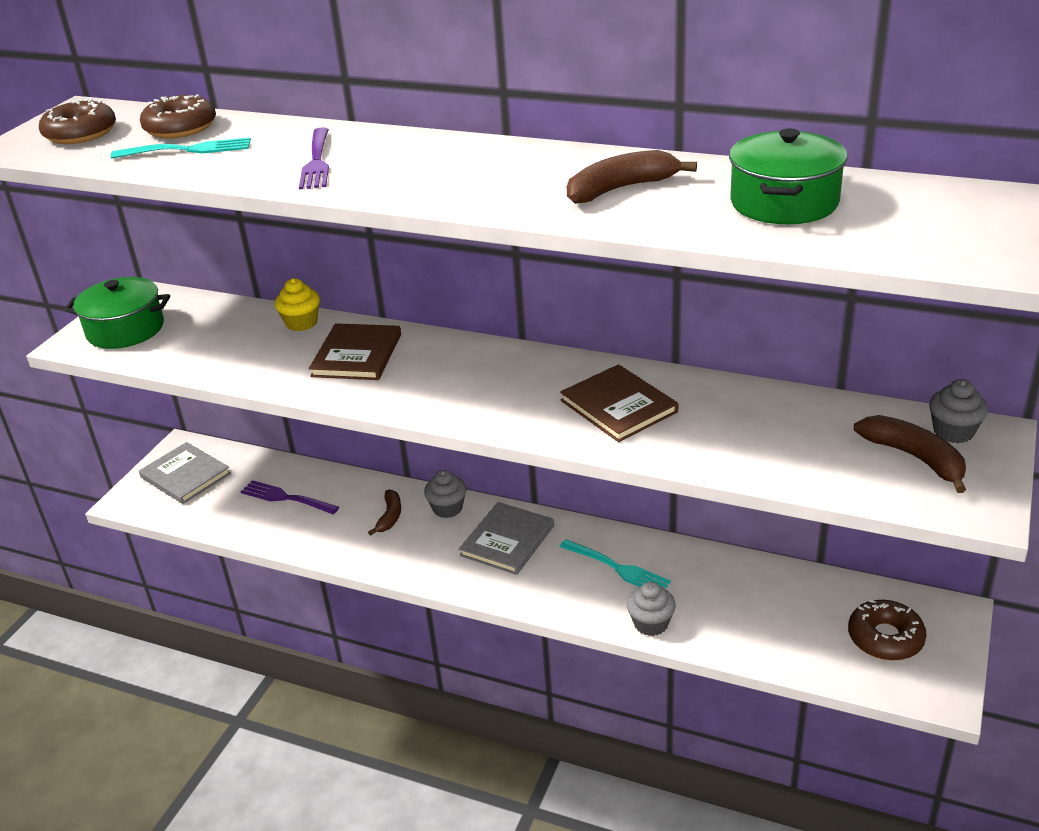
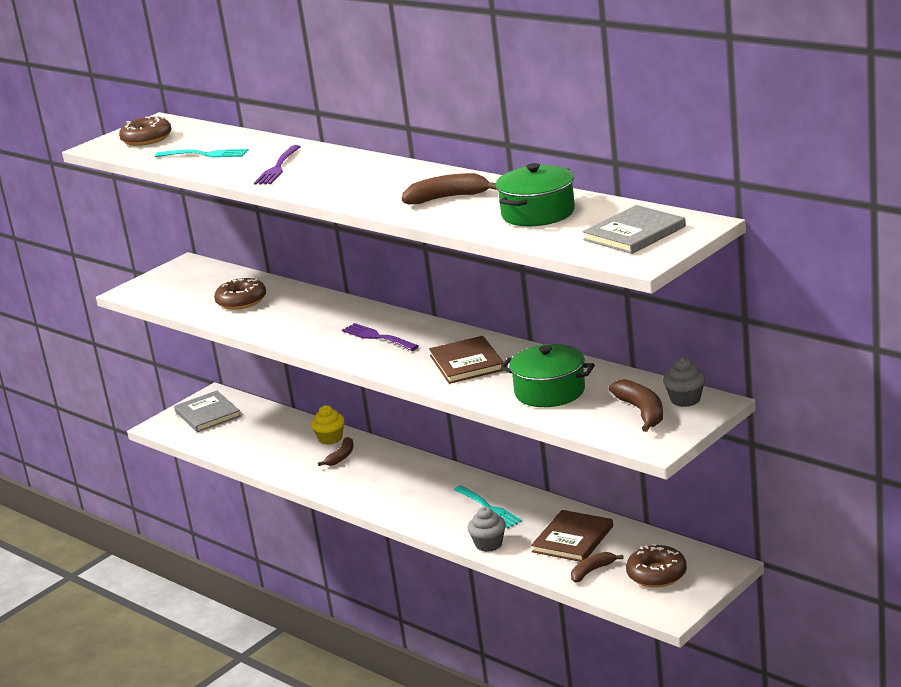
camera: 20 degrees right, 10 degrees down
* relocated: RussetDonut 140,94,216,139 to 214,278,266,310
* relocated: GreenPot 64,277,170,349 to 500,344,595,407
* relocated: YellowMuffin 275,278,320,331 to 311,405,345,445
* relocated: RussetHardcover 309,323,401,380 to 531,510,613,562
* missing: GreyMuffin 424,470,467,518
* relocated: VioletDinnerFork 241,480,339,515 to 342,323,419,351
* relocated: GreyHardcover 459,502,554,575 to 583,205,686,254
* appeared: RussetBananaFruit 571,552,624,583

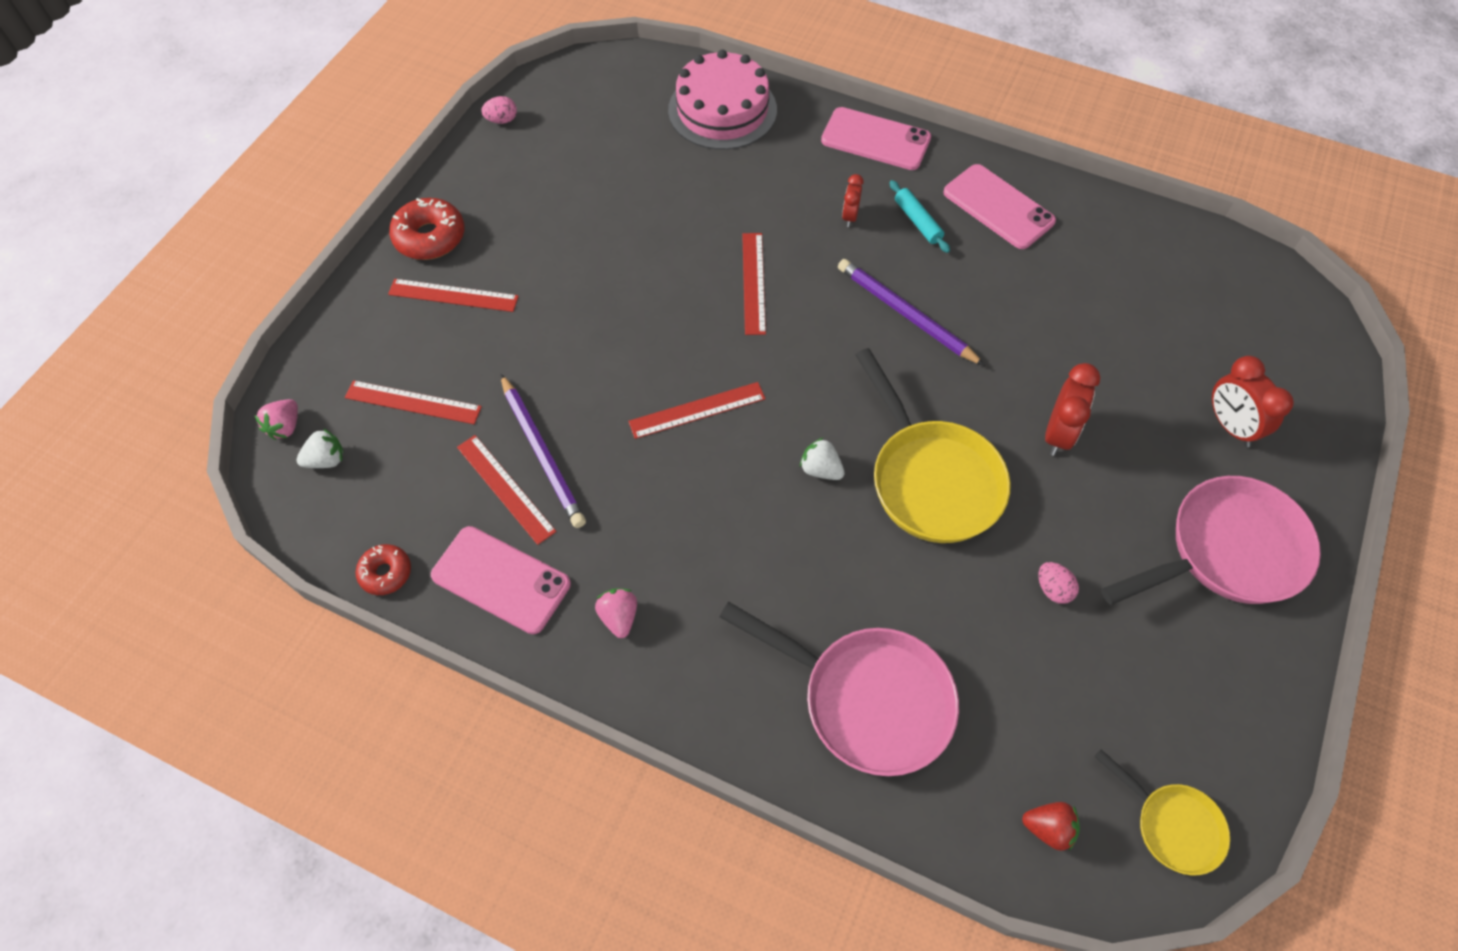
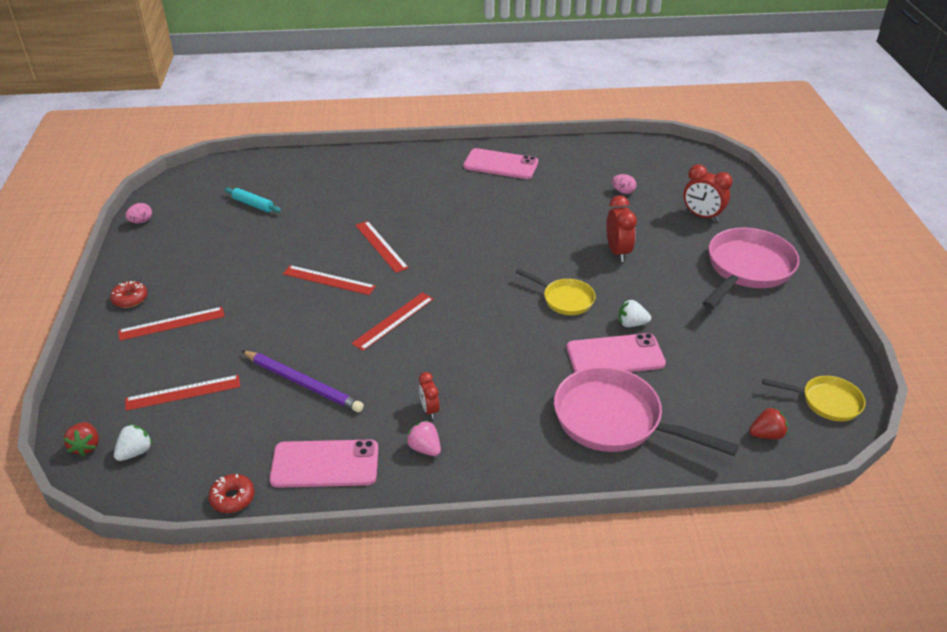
camera: 30 degrees left, 20 degrees down
* missing: RosePinkLayerCake 668,50,777,150
* relocated: RosePinkMobilePhone 821,107,931,170 to 567,333,666,373
* relocated: RedAlarmClock 842,174,864,227 to 419,372,439,419
* relocated: AquaDoughRoller 889,180,950,253 to 225,188,281,213
* size: RedDonut 389,198,465,260 = 110,281,148,308 x0.61
* missing: VioletLeadPencil 838,259,985,366
* size: YellowPan 855,348,1011,543 = 516,268,596,315 x0.55
* colour: RosePinkBerry 254,399,298,440 to RedBerry 63,422,99,456
* relocated: RedMeasuringStick 457,435,557,545 to 283,265,376,295
* relocated: SnowWhiteBerry 800,437,845,480 to 618,300,651,327
* relocated: RosePinkToyEgg 1038,562,1079,604 to 612,174,637,194
* spun: RosePinkPan 719,602,959,776 = 554,367,739,456 150 degrees counterclockwise

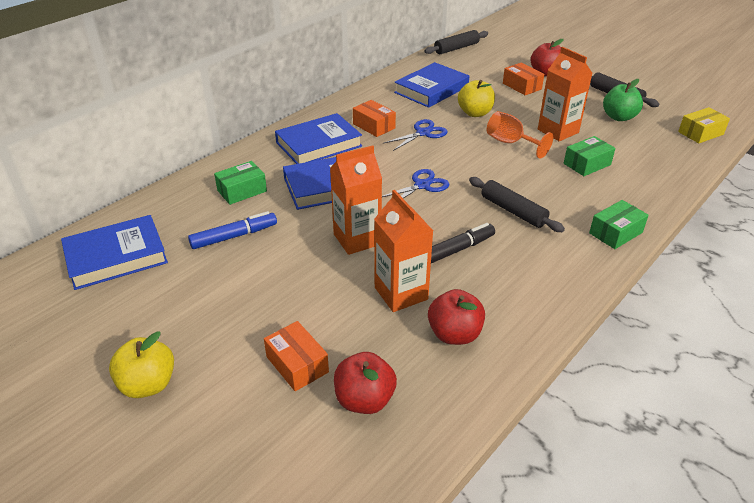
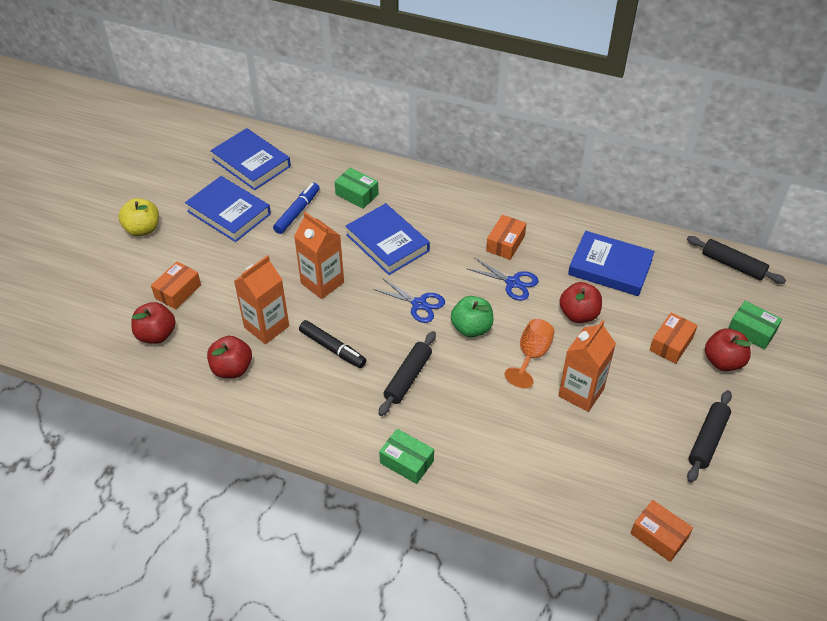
camera: 70 degrees right, 10 degrees up
* relocated: GreenAppleFruit 603,79,643,121 to 451,296,493,337
* colour: YellowAppleFruit 458,80,495,117 to RedAppleFruit 559,282,602,323
* colour: YellowBox 678,107,730,143 to OrangeBox 630,500,693,562
* relocated: CobaltHardcover 275,113,362,164 to 185,176,271,242
* relocated: GreenBox 564,136,616,176 to 728,301,782,350
* spun: CobaltMarkerPen 188,211,277,249 = 273,183,320,234 105 degrees counterclockwise

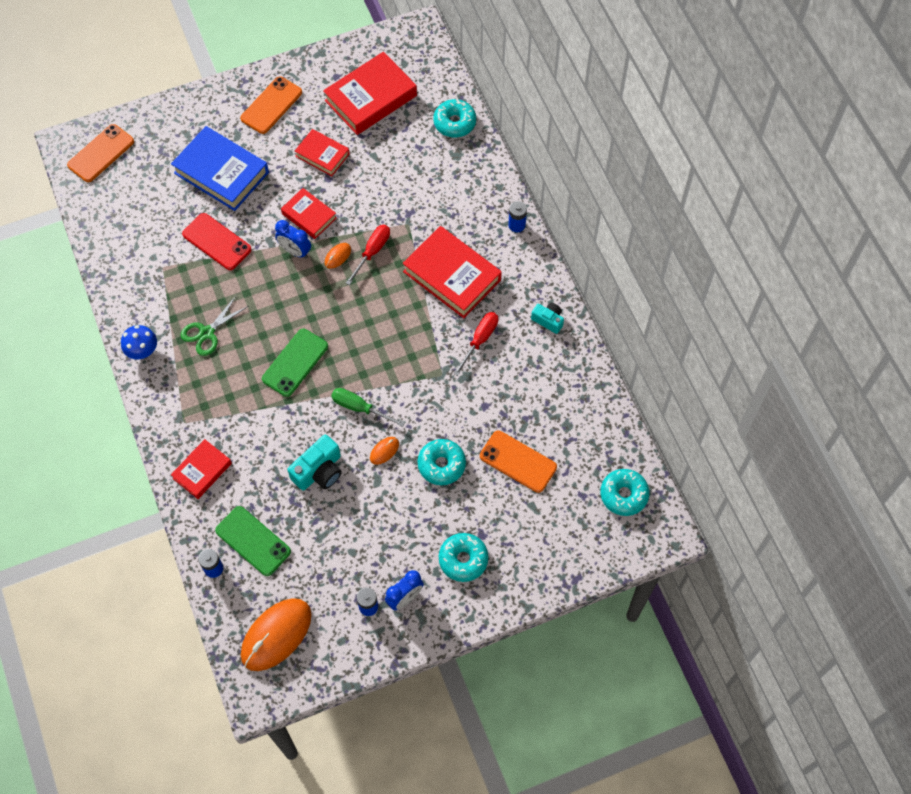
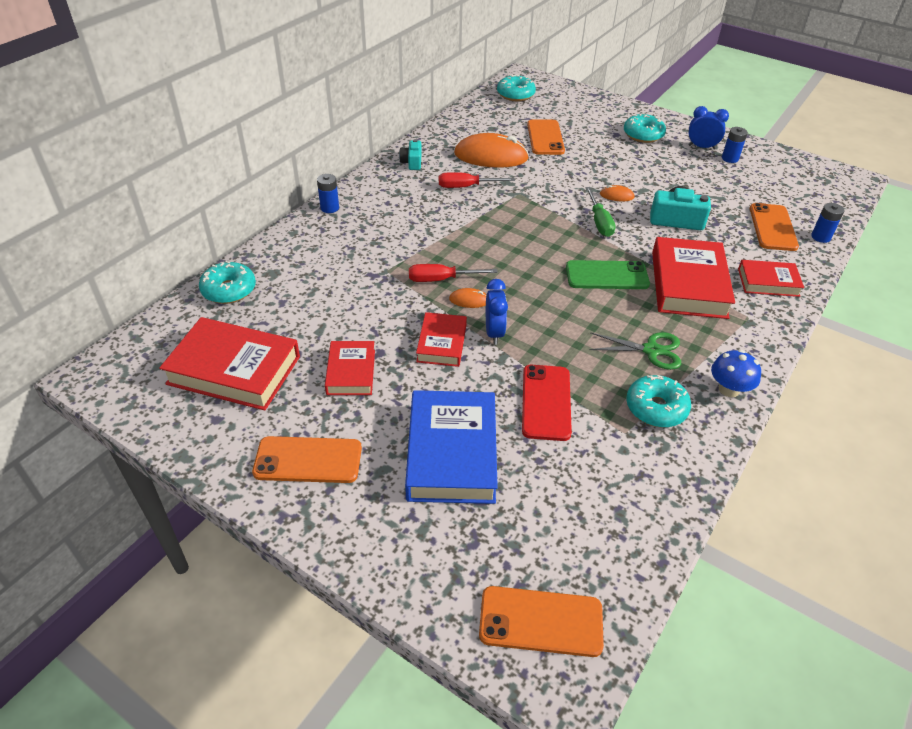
camera: 125 degrees left, 20 degrees down
* relocated: RedHardcover 403,226,502,318 to 652,237,735,319
* relocated: AquaDonut 417,439,466,485 to 626,375,691,427
* colour: GreenMobilePhone 215,506,291,576 to OrangeMobilePhone 750,203,799,251
* relocated: OrangeMouse 241,598,312,671 to 454,133,529,168

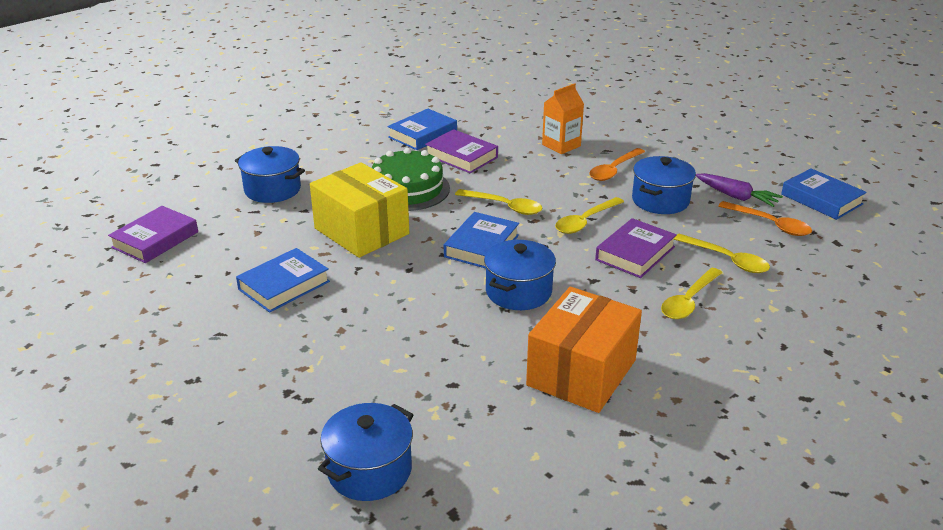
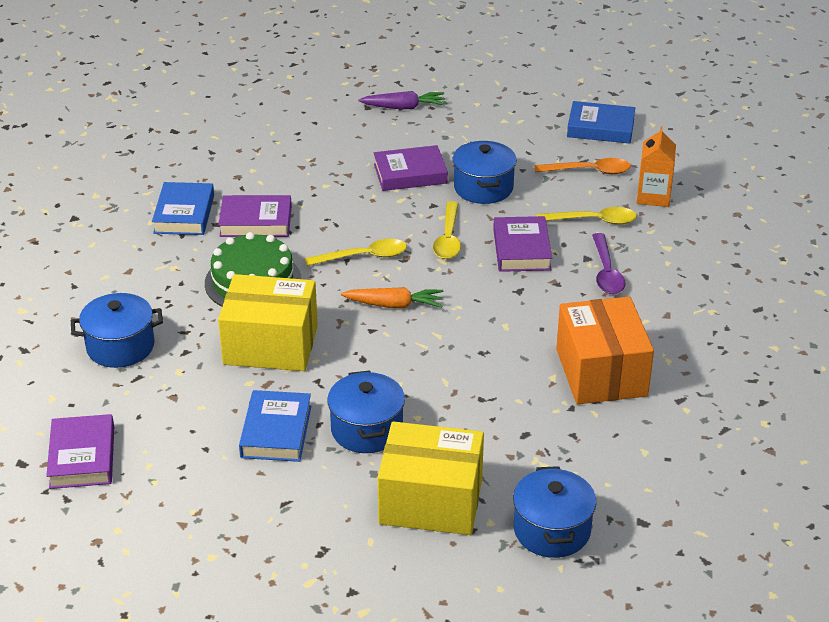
camera: 40 degrees left, 5 degrees up
* relocated: OrangeJuiceCarton 542,83,584,154 to 637,126,676,207
* exchanged: OrangeSpoon 589,148,645,181 to VioletHardcover 374,145,448,191
* relocated: VioletCarrot 696,173,783,207 to 358,91,445,109
* exchanged: CobaltHardcover 444,212,519,268 to OrangeCarrot 341,287,443,308
* relocated: CobaltPot 484,240,556,310 to 327,370,405,453
* colour: YellowSpoon 661,268,722,319 to VioletSpoon 592,233,626,294
* appeared: YellowBox 378,421,484,535

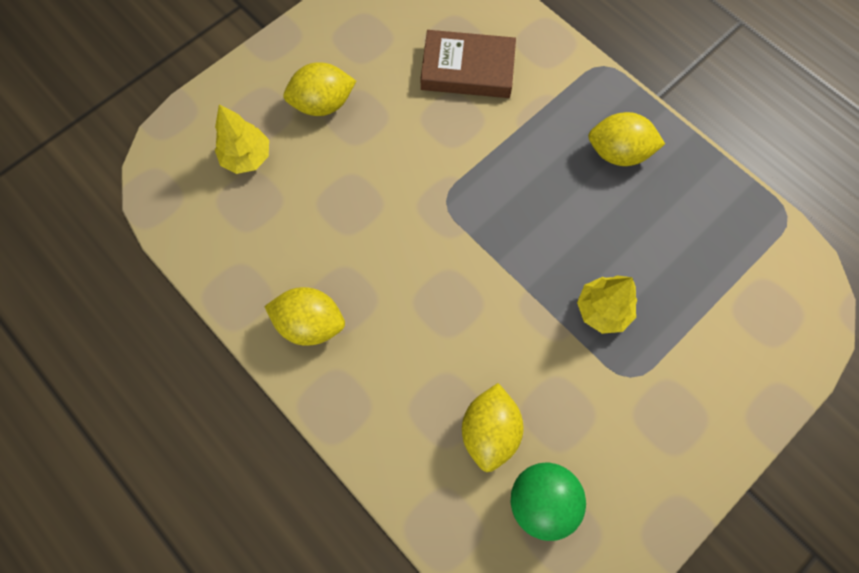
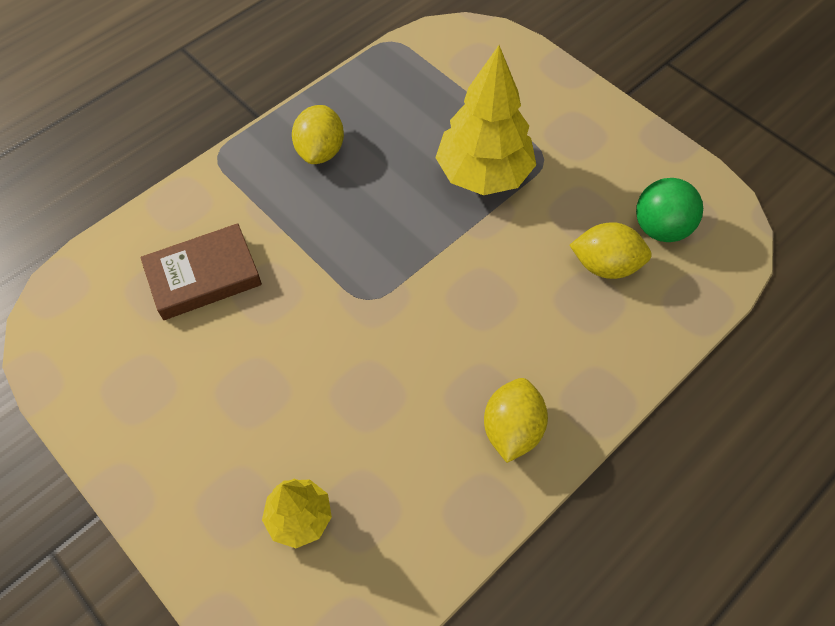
camera: 90 degrees left, 10 degrees down
* spun: RussetHardcover 420,30,516,98 = 140,223,262,320 60 degrees clockwise
* missing: YellowCitrusFruit 284,62,356,116
* size: YellowTree 577,275,637,334 = 435,45,536,195 x1.81

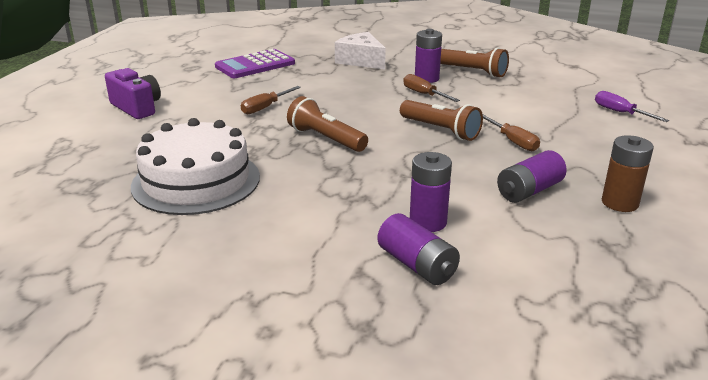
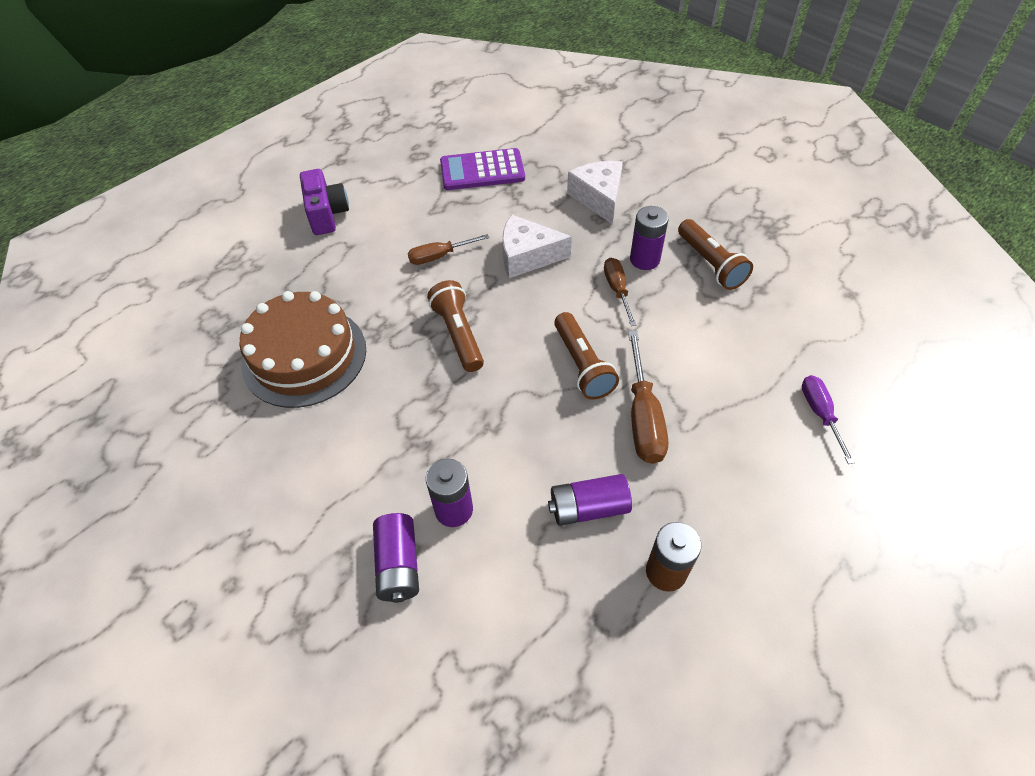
camera: 30 degrees right, 25 degrees up
* size: RussetScrewdriver 483,115,540,151 = 628,330,668,464 x1.57
* colour: SnowWhiteLayerCake 131,118,260,215 to RussetLayerCake 239,291,366,408
* appeared: SnowWhitePieceOfCheese 502,214,572,278

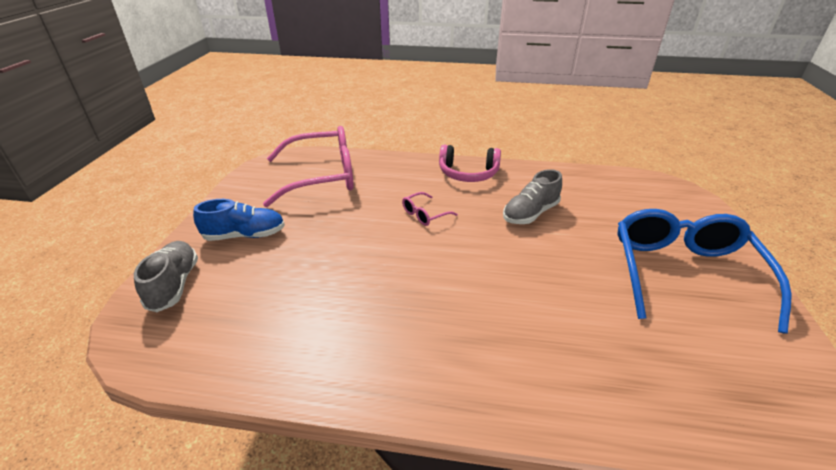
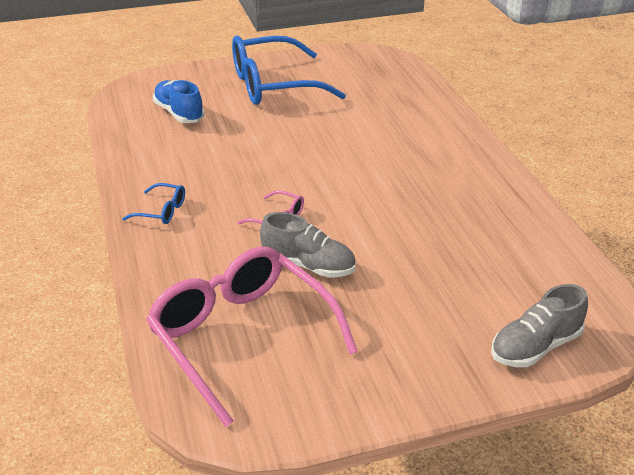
camera: 115 degrees left, 0 degrees up
* exchanged: RosePinkOverEarHeadphones 439,145,501,182 to CobaltEyeglasses 122,183,185,224
* relocated: GreyShoe 503,169,562,224 to 260,212,356,278
* relocated: CobaltShoe 193,199,285,241 to 153,80,205,123

